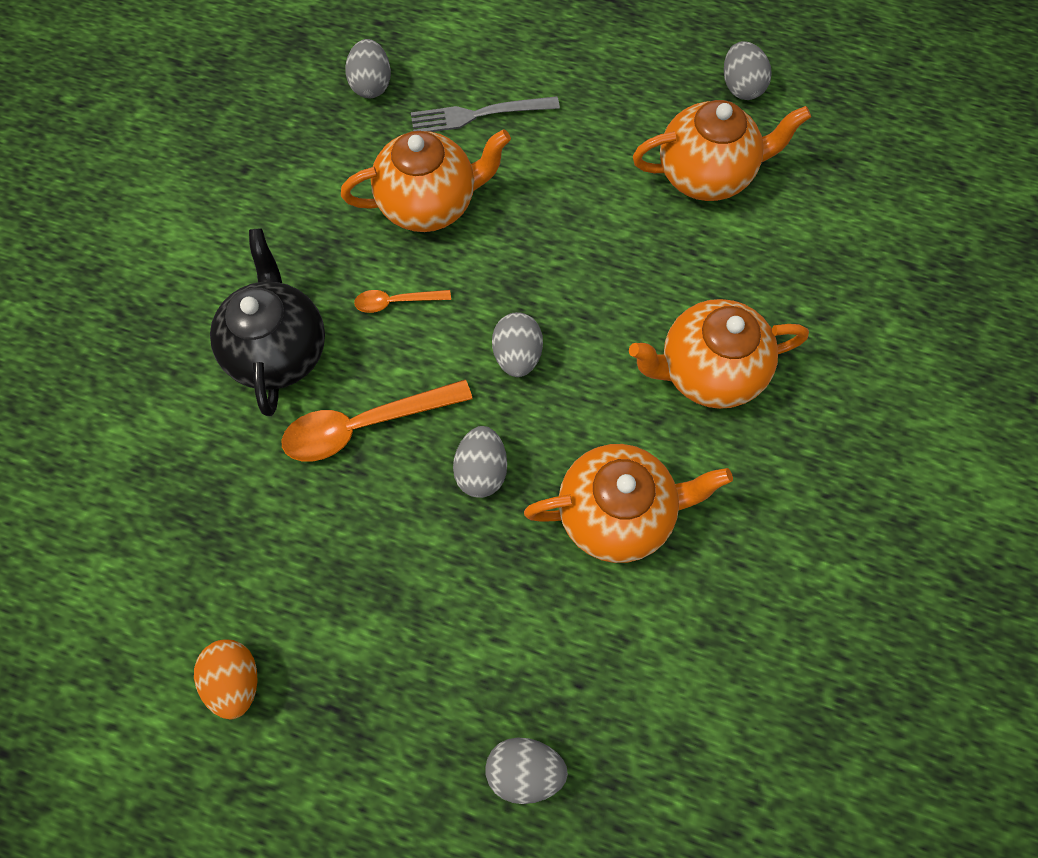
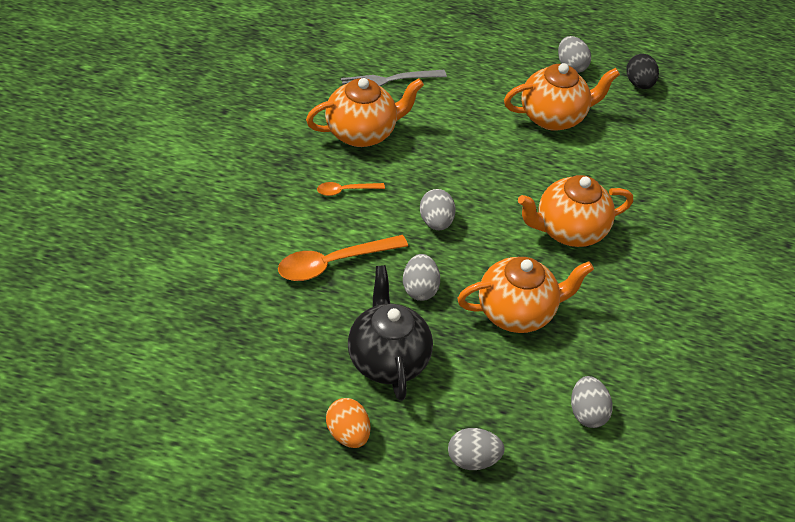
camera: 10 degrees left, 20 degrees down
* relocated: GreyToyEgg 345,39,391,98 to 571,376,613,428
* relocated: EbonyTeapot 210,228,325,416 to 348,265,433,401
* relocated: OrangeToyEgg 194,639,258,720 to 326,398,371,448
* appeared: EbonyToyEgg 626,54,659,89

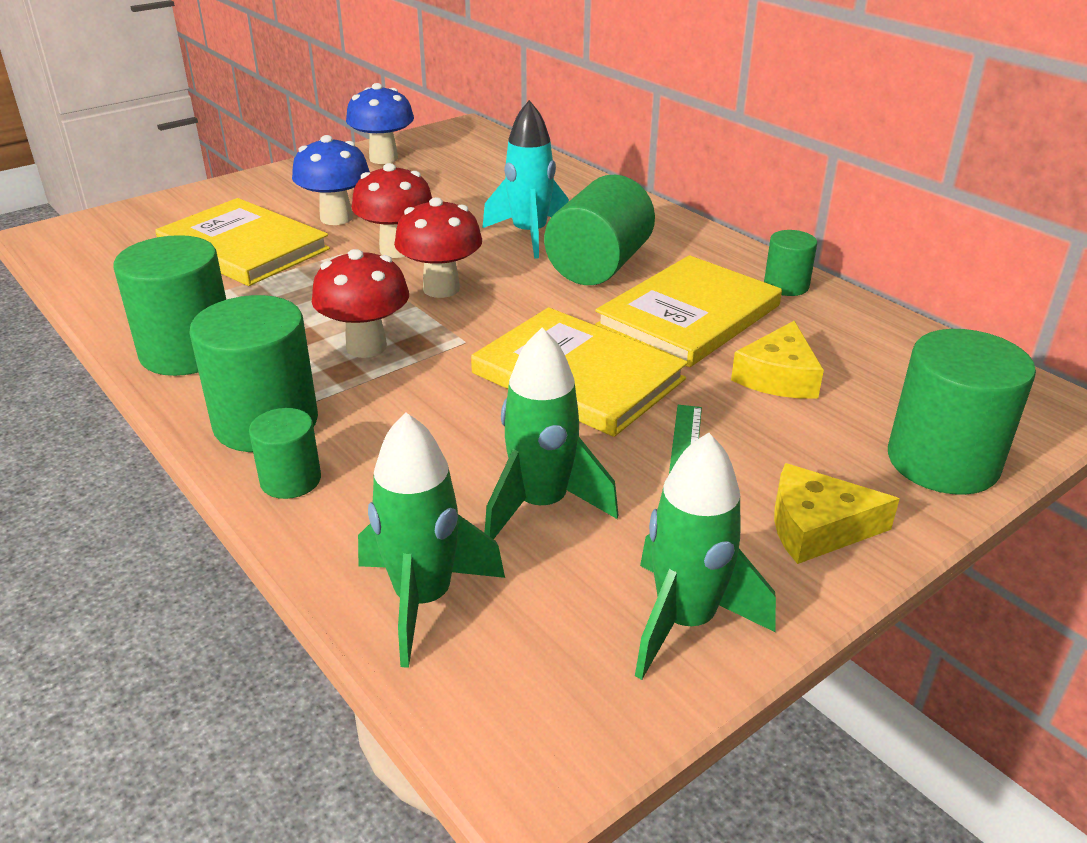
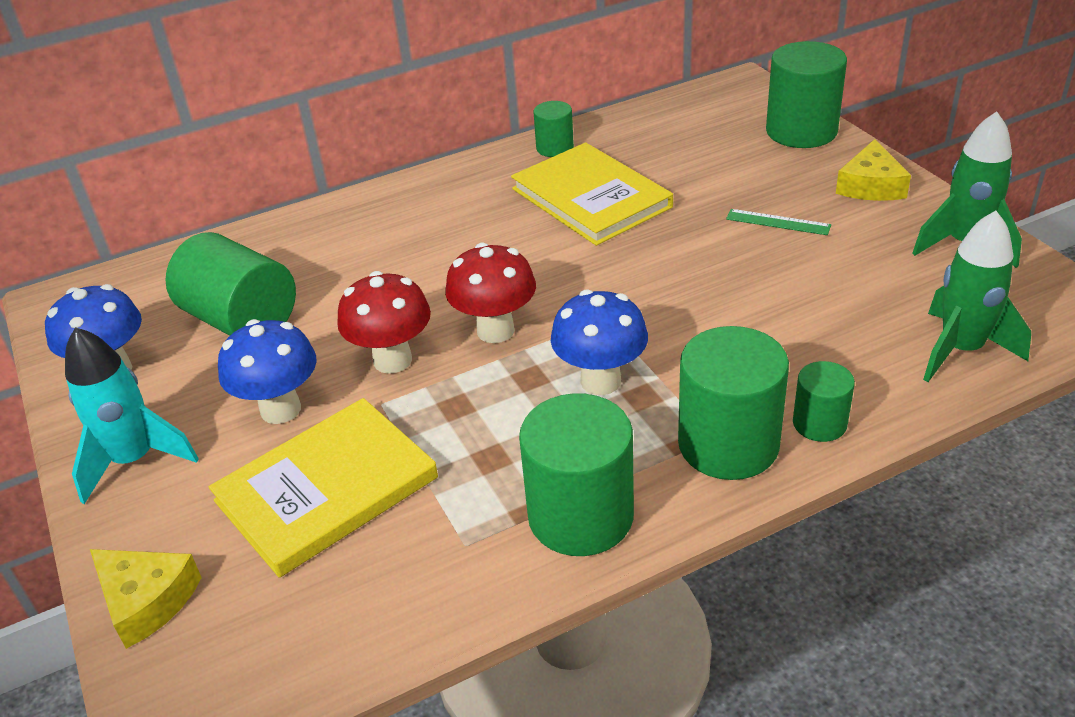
camera: 75 degrees left, 5 degrees up
* relocated: AquaSpaceship 482,100,569,259 to 65,327,199,504
* relocated: GreenSolidCylinder 544,175,655,285 to 165,232,296,336
* colour: RedFungus 312,249,409,358 to CobaltFungus 551,289,648,395
* missing: YellowHardcover 471,307,688,437
* relocated: YellowPieceOfCheese 731,321,824,399 to 90,549,202,649
* missing: GreenSpaceship 484,328,619,539

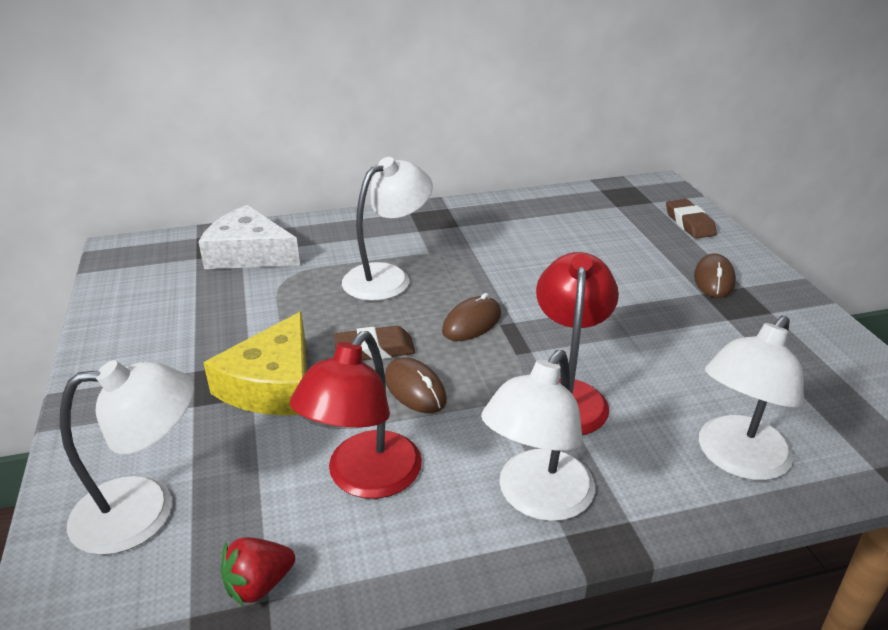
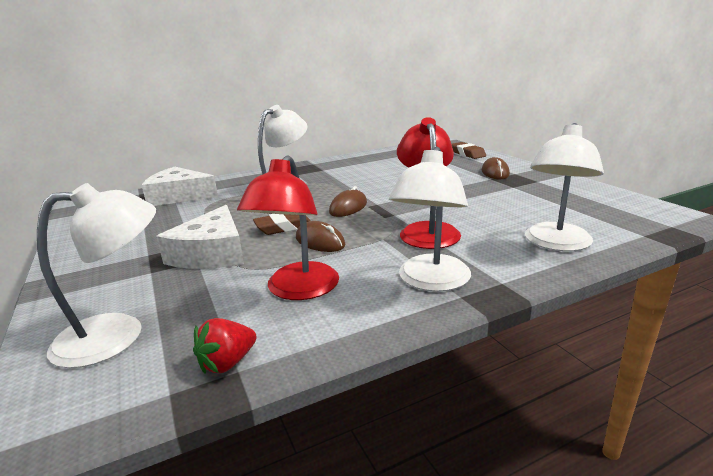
camera: 10 degrees left, 10 degrees down
* colour: YellowPieceOfCheese 203,312,307,416 to SnowWhitePieceOfCheese 156,205,244,269

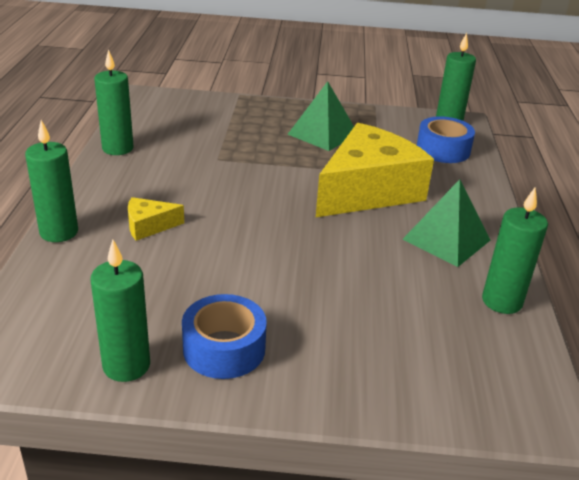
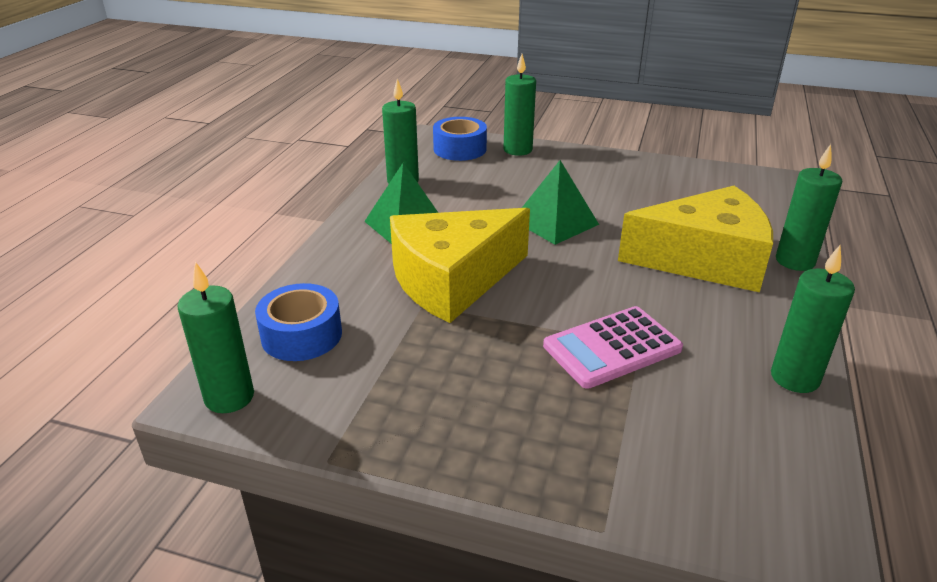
camera: 165 degrees left, 0 degrees up
* relocated: GreenPyramidShape 288,81,354,151 to 522,160,599,245
* size: YellowPieceOfCheese 128,197,184,241 = 618,186,773,292 x2.39
* relocated: GreenWaxCandle 90,239,150,382 to 503,54,536,156
* relocated: CobaltTape 182,294,267,379 to 433,117,487,161
* appeared: RosePinkCalculator 543,306,683,389

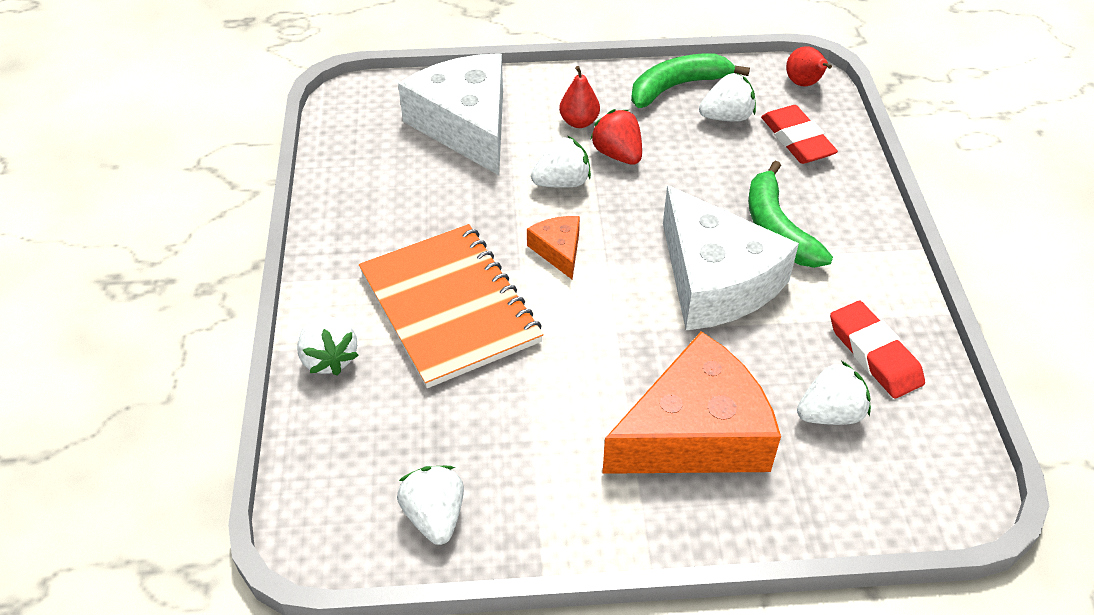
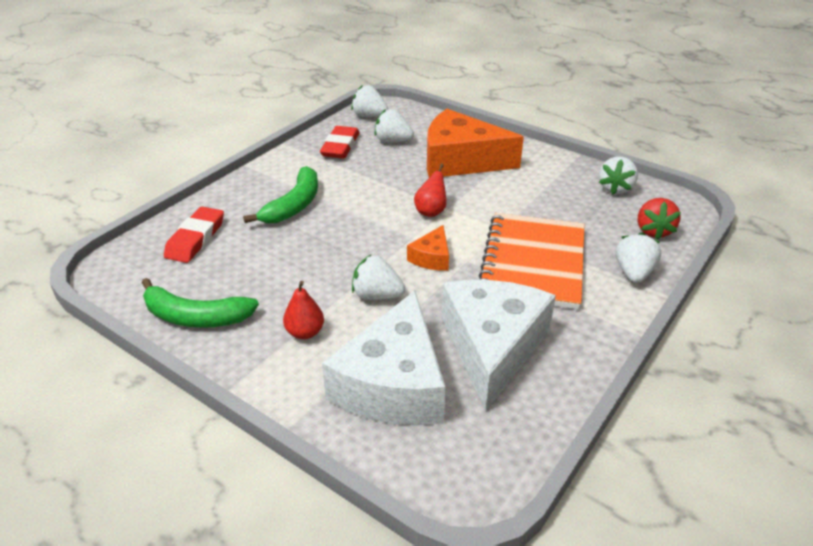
camera: 140 degrees left, 10 degrees down
* relocated: RedToyPear 786,46,832,86 to 414,164,446,217
* relocated: SnowWhiteBerry 699,73,756,122 to 351,85,388,117
* relocated: RedBerry 590,109,642,165 to 638,198,681,240
* relocated: SnowWhitePieceOfCheese 663,185,799,330 to 442,280,556,411

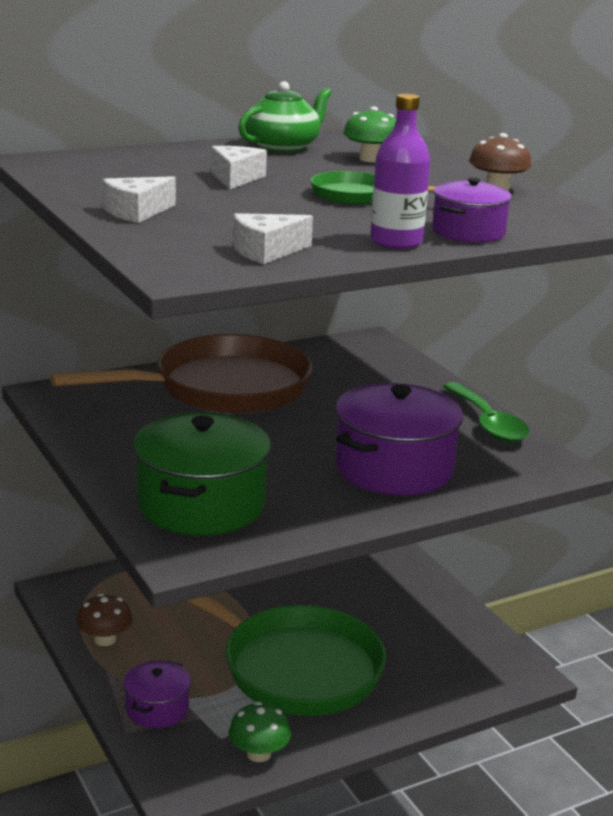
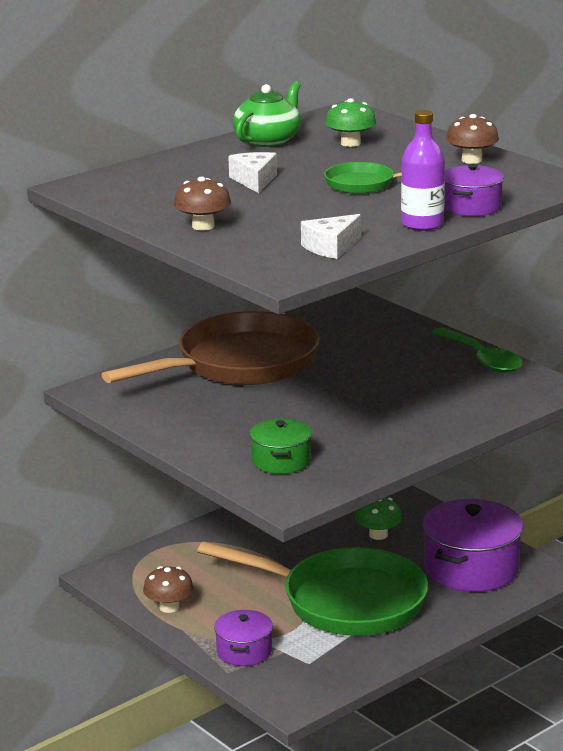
camera: 10 degrees left, 0 degrees up
* exchanged: SnowWhitePieceOfCheese 103,176,176,223 to RussetFungus 174,177,231,231
* relocated: VioletPot 335,383,463,496 to 422,499,524,592
* size: GreenPot 133,412,271,535 = 250,418,312,474 x0.55
* relocated: GreenFungus 229,702,291,762 to 355,498,402,540

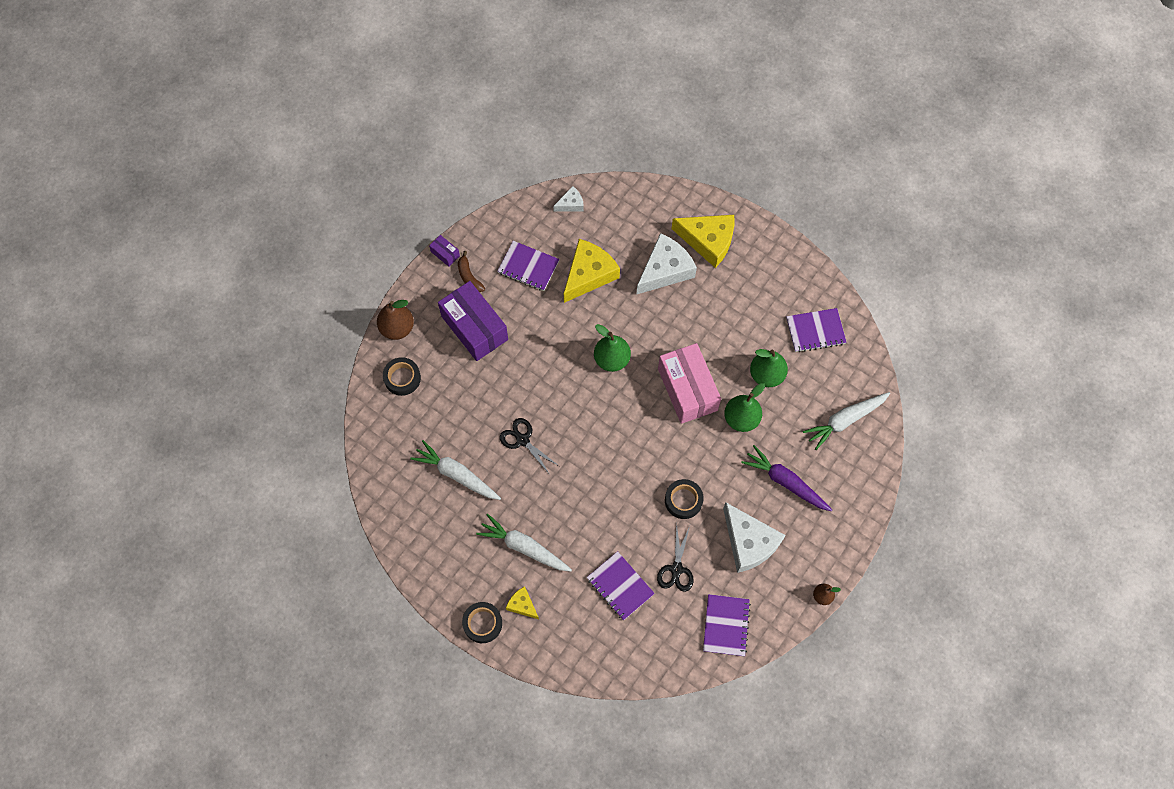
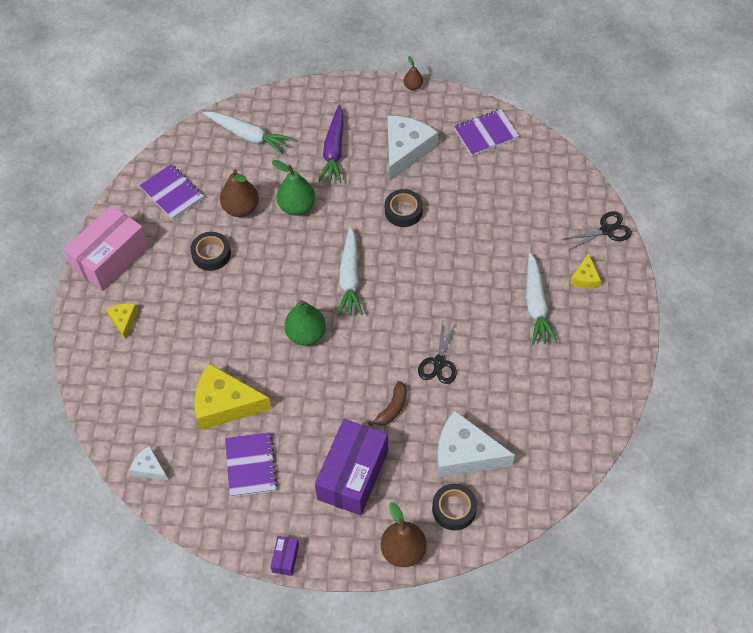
camera: 120 degrees left, 10 degrees down
* size: YellowPieceOfCheese 671,215,735,268 = 106,303,138,340 x0.50
* relocated: SnowWhitePieceOfCheese 636,233,697,295 to 437,410,515,478
* relocated: RussetBananaFruit 458,251,485,292 to 368,381,406,426
* relocated: RosePinkBox 658,343,721,424 to 64,205,149,291
* colour: GreenToyPear 750,349,788,387 to RussetToyPear 220,169,259,217
* relocated: SnowWhiteCarrot 410,440,501,500 to 338,227,363,316
* relocated: EbonyPairOfScissors 657,523,694,592 to 562,211,632,250
* missing: VioletNotebook 587,551,655,620
* relocated: EbonyTape 462,602,502,643 to 190,232,231,271

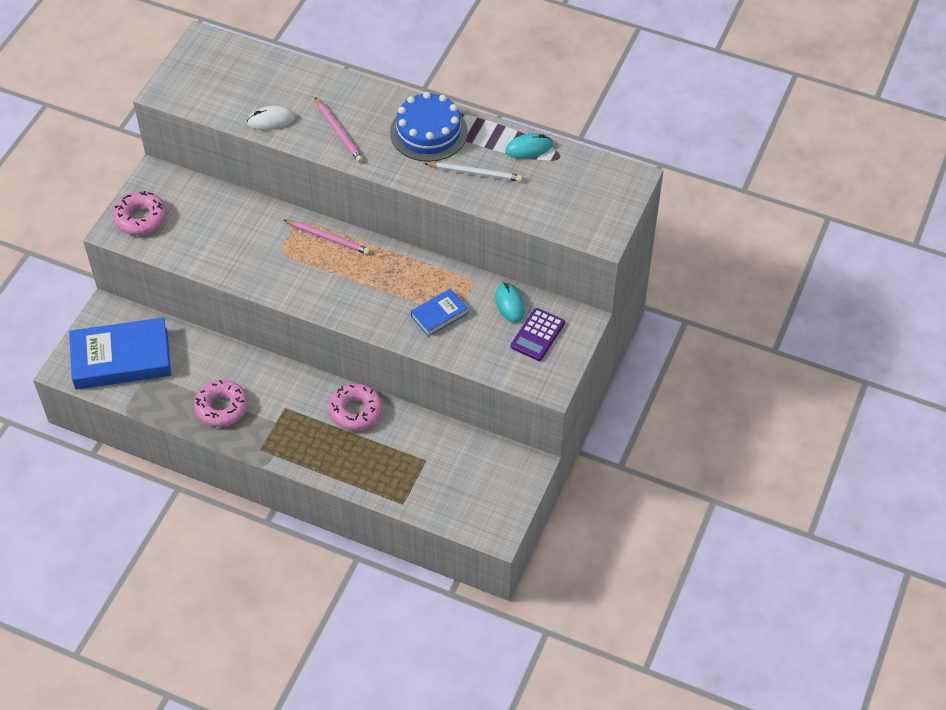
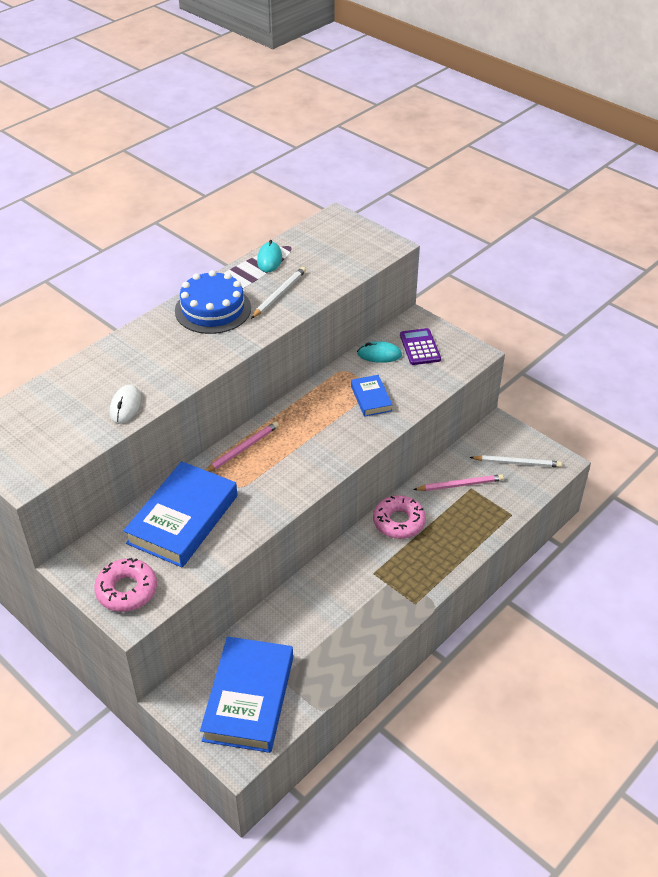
camera: 70 degrees left, 10 degrees down
* relocated: RosePinkLeadPencil 315,98,363,163 to 413,474,504,491
* spun: VioletCalculator 511,308,565,361 = 400,328,441,365 150 degrees counterclockwise
* missing: RosePinkDonut 194,380,248,427
* appeared: SnowWhiteLeadPencil 470,455,562,467
* appeared: CobaltHardcover 123,461,237,568

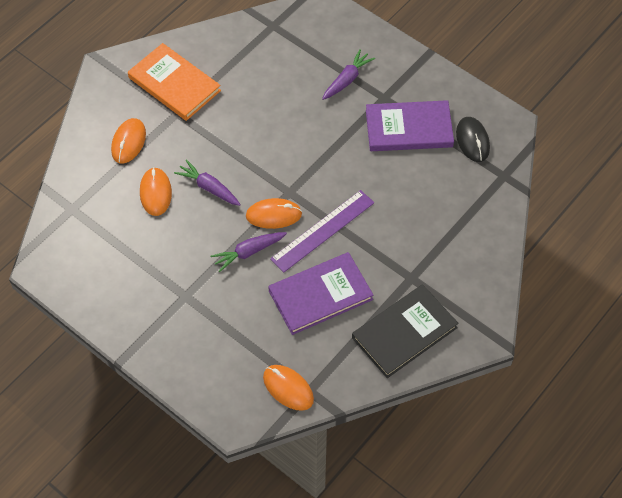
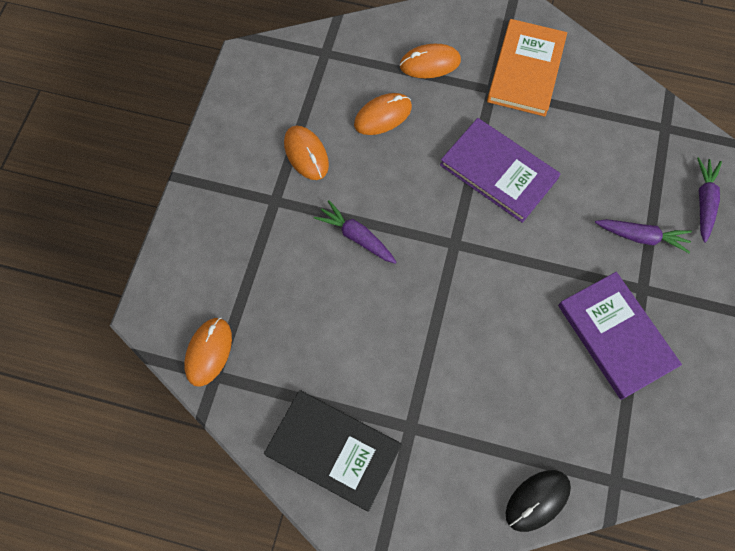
camera: 65 degrees right, 10 degrees up
* relocated: EbonyMouse 456,117,490,162 to 506,470,571,532
* relocated: VioletCarrot 174,159,241,206 to 697,157,722,243
* missing: VioletMeasuringStick 270,190,374,272
* relocated: OrangeMouse 246,198,302,229 to 284,126,329,180
* relocated: VioletHardcover 268,252,373,335 to 440,118,561,223

